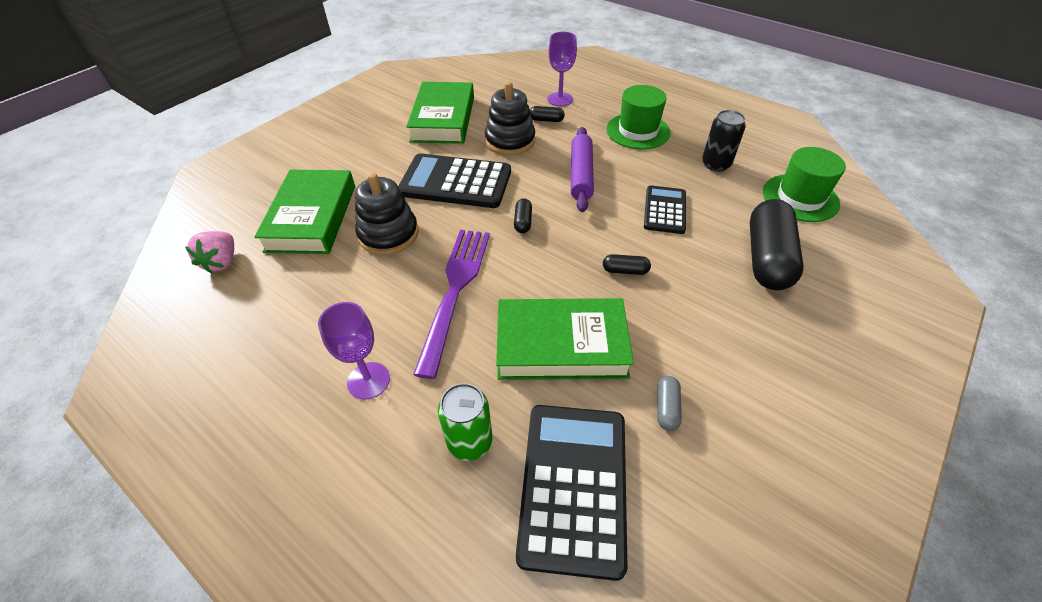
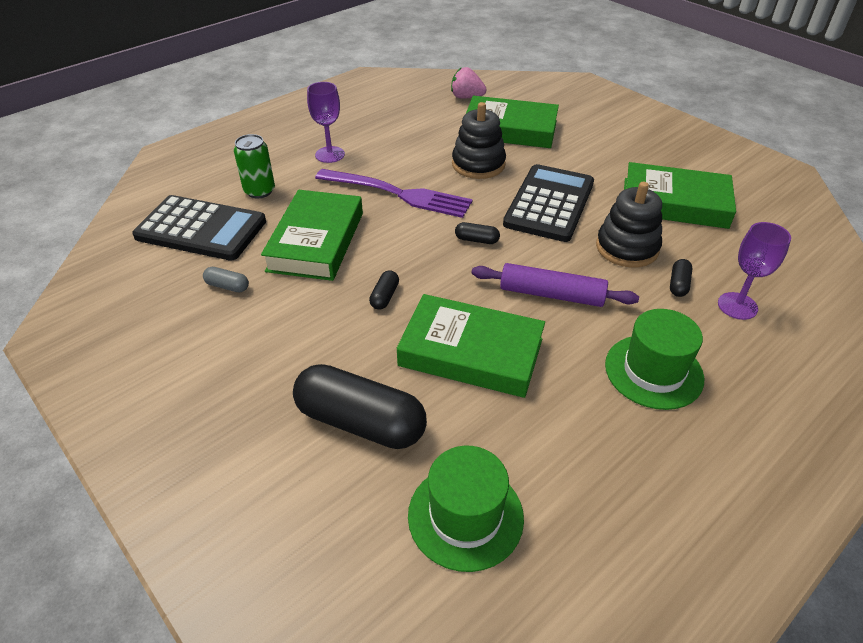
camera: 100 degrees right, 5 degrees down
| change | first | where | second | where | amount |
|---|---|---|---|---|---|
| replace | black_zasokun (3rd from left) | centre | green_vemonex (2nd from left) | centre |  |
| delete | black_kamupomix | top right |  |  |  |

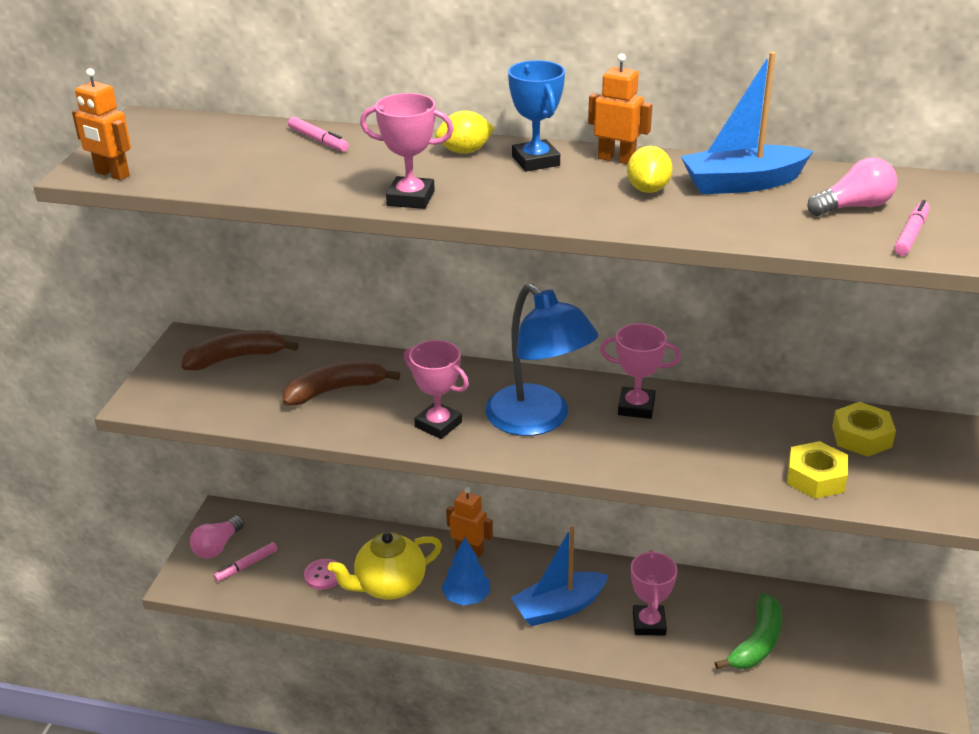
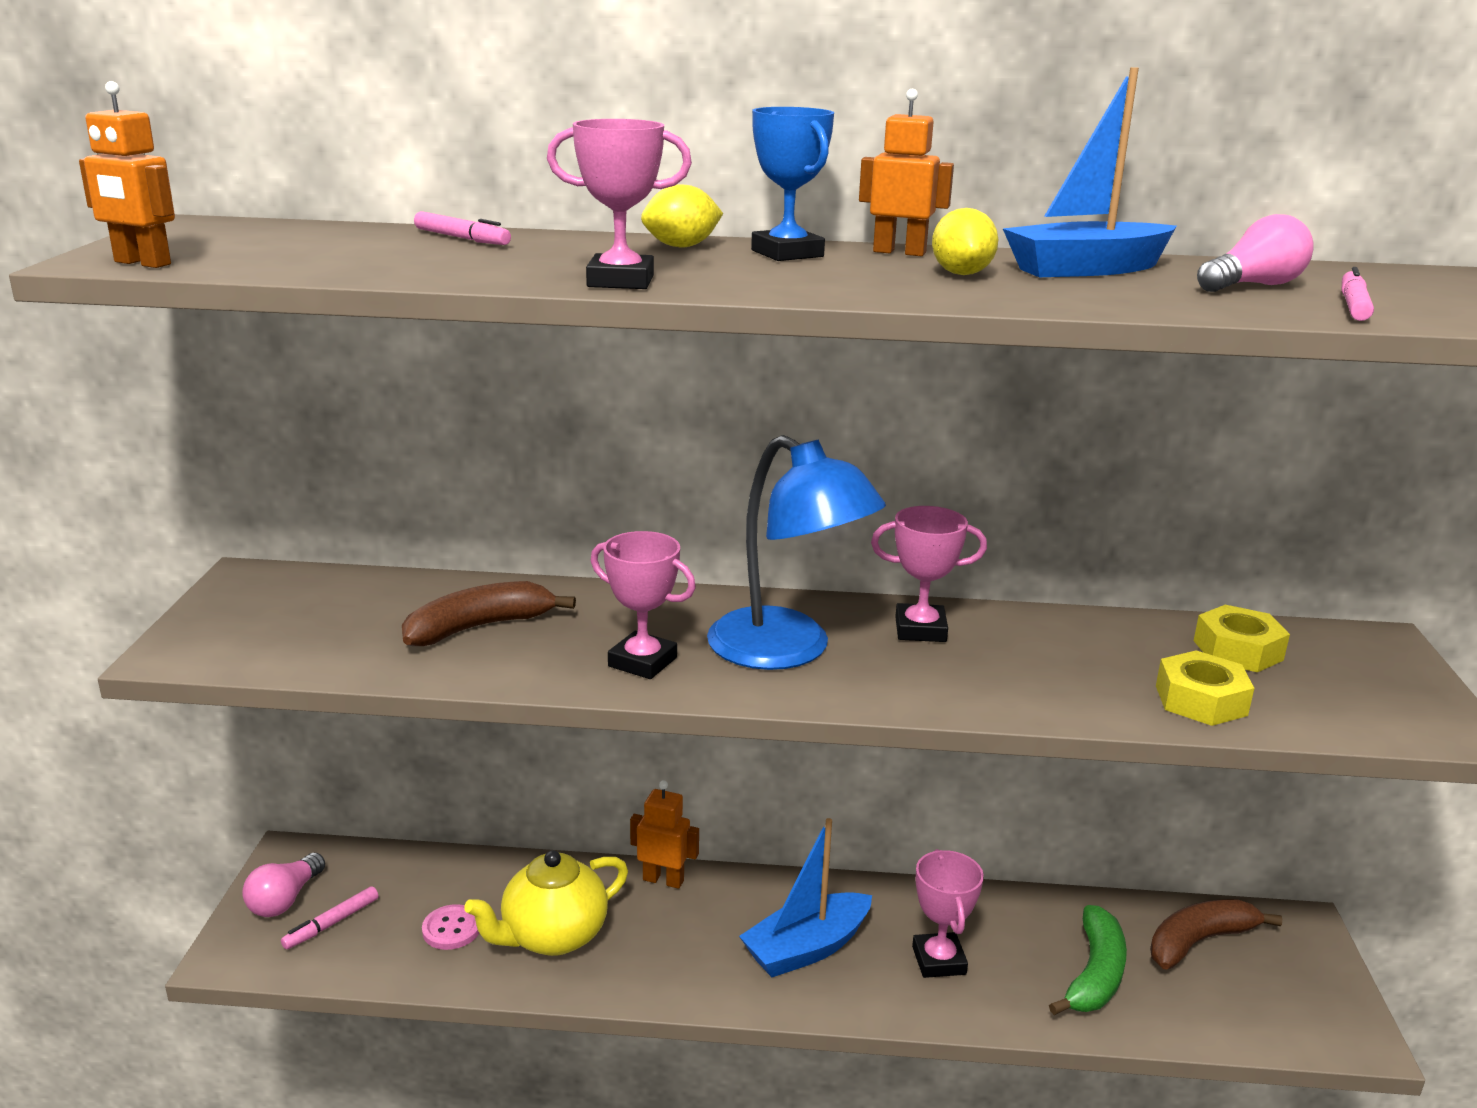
camera: 10 degrees left, 10 degrees down
| change | first | where | second | where | amount |
|---|---|---|---|---|---|
| move | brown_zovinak (1st from left in the first image) | middle left | brown_zovinak (2nd from left) | bottom right |  |
| delete | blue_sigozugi | bottom centre |  |  |  |

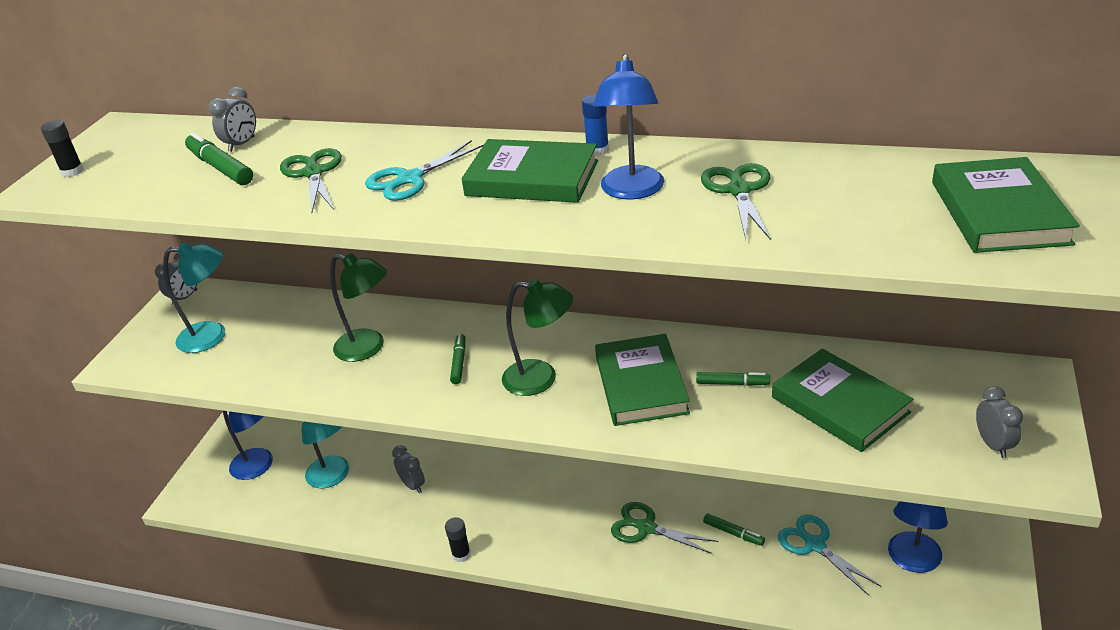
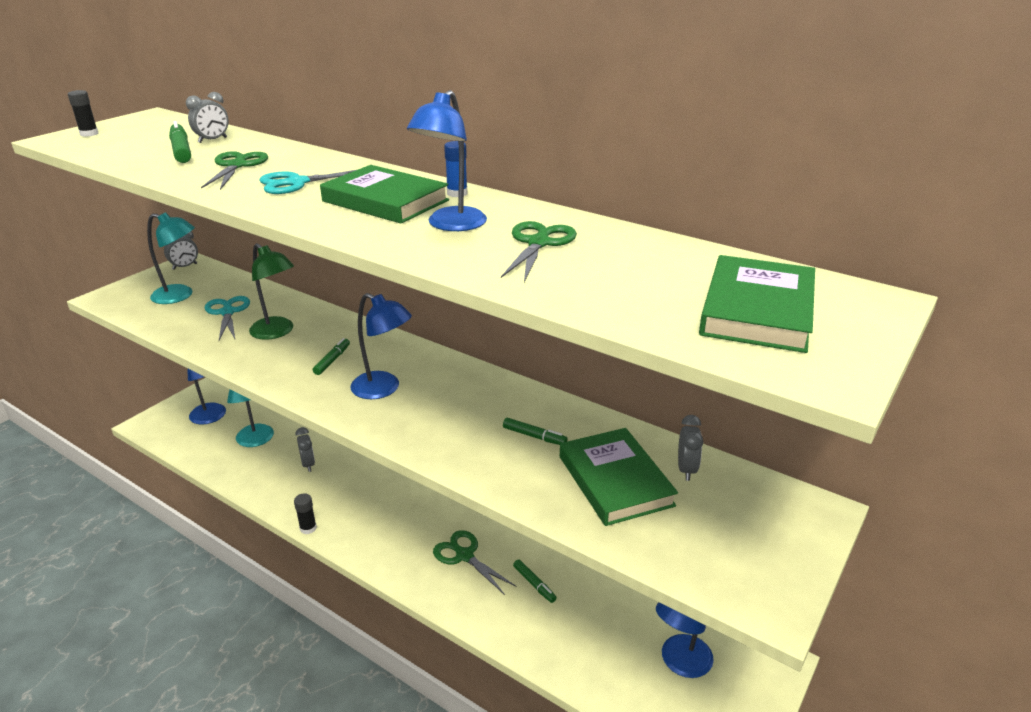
camera: 15 degrees right, 5 degrees down
| change | first | where | second | where | amount |
|---|---|---|---|---|---|
| recolor | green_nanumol (2nd from left) | centre | blue_nanumol (2nd from left) | centre |  |
| delete | green_vemonex (2nd from left) | centre |  |  |  |
| move | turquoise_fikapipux (2nd from left in the first image) | bottom right | turquoise_fikapipux (1st from left) | middle left |  |
| move | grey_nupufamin (4th from left) | bottom right |  | middle right |  |

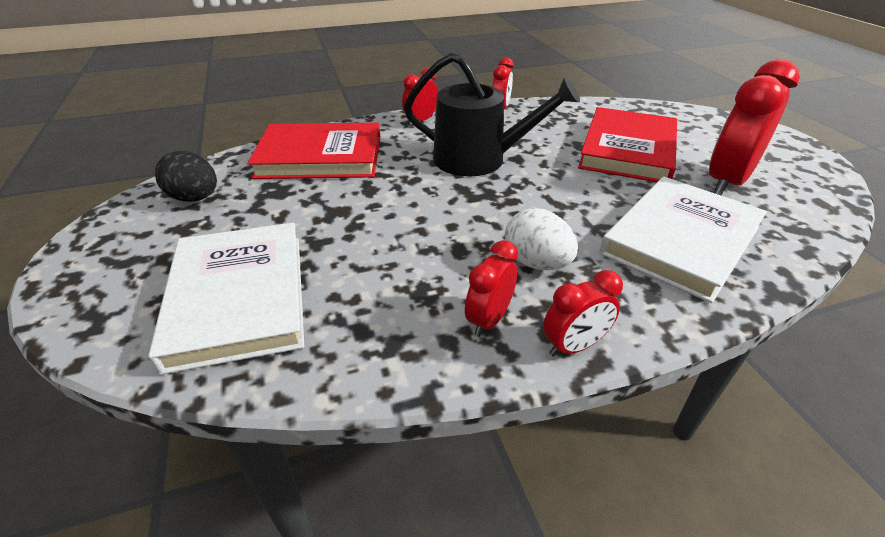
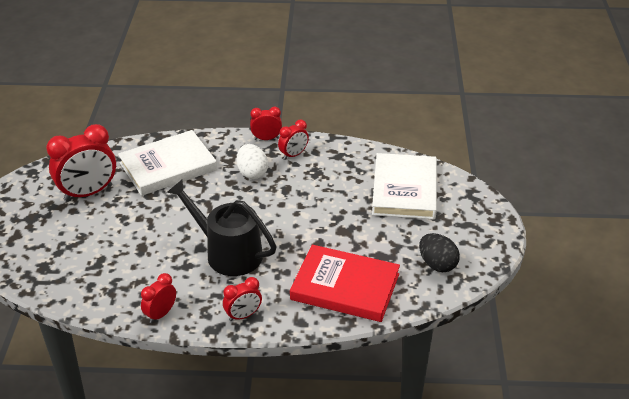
camera: 160 degrees left, 0 degrees up
| change | first | where | second | where | amount |
|---|---|---|---|---|---|
| delete | red_vemonex (2nd from left) | top right |  |  |  |

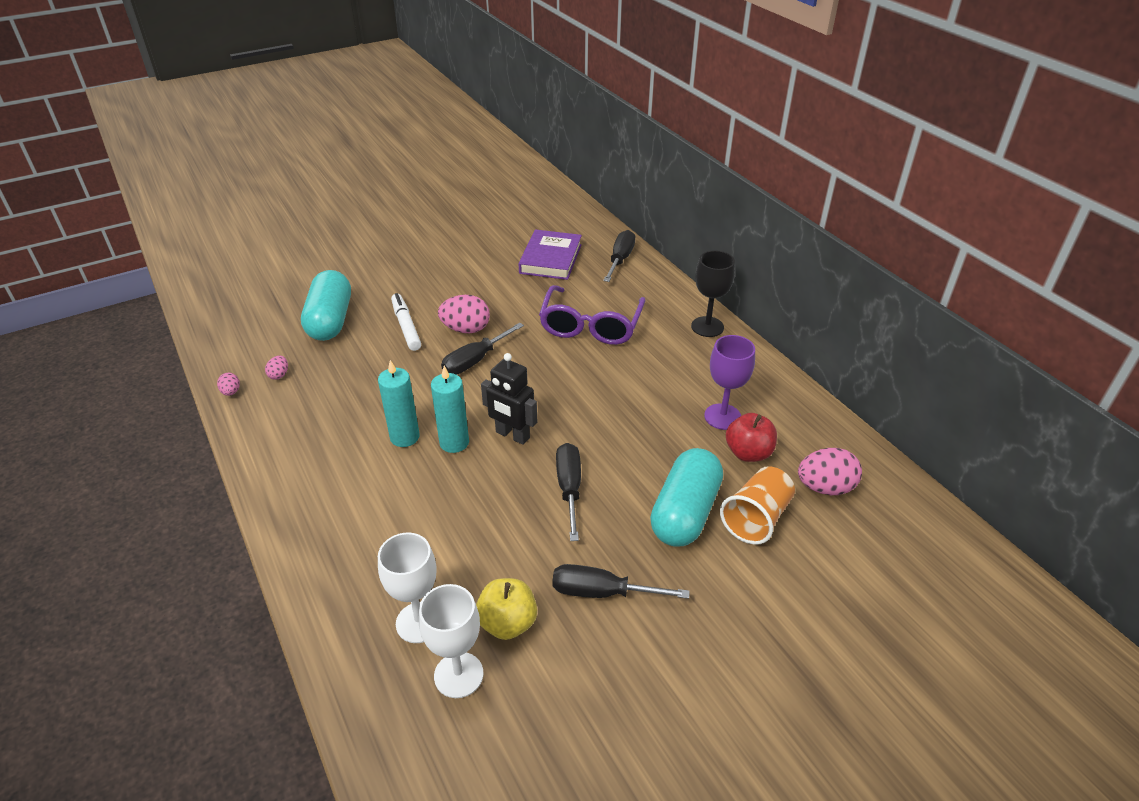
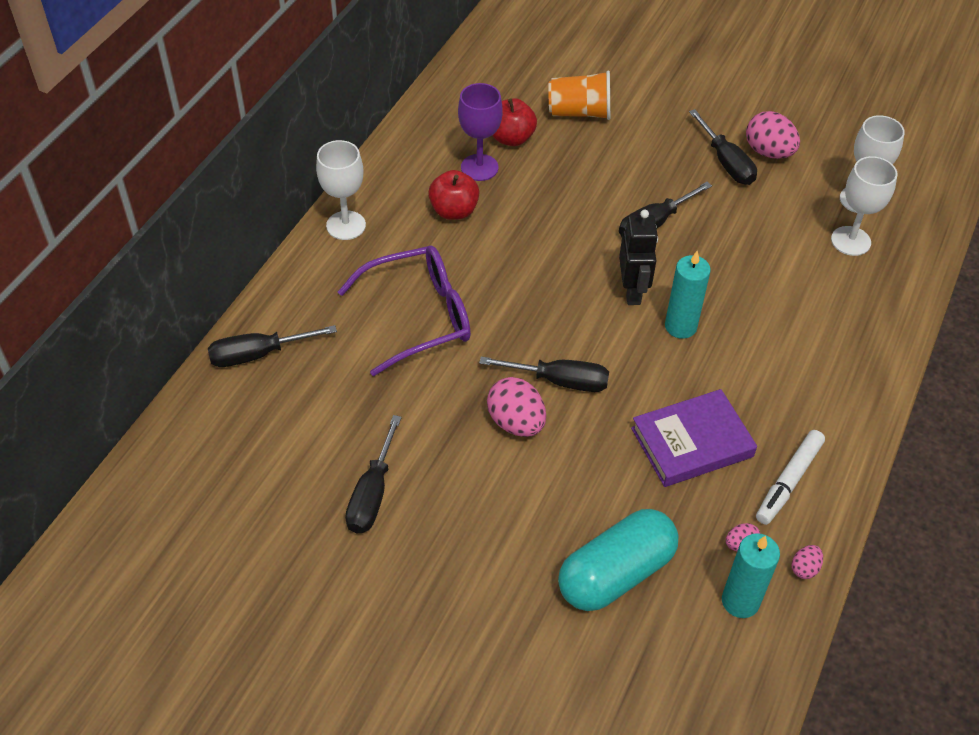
camera: 125 degrees left, 10 degrees up
| change | first | where | second | where | amount |
|---|---|---|---|---|---|
| move | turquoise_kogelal (1st from left in the first image) | centre | turquoise_kogelal (2nd from left) | bottom right |  |
| move | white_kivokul | centre |  | middle right |  |
| delete | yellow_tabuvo | bottom centre |  |  |  |
| move | purple_vemonex | top centre |  | middle right |  |
| delete | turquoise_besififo (2nd from left) | centre |  |  |  |
| recolor | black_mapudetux | centre | white_mapudetux (1st from left) | top centre |  |
| move | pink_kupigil (4th from left in the first image) | middle right | pink_kupigil (3rd from left) | top right |  |
| insert |  |  | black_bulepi (2nd from left) | centre |  |
| insert |  |  | red_tabuvo (1st from left) | top centre |  |

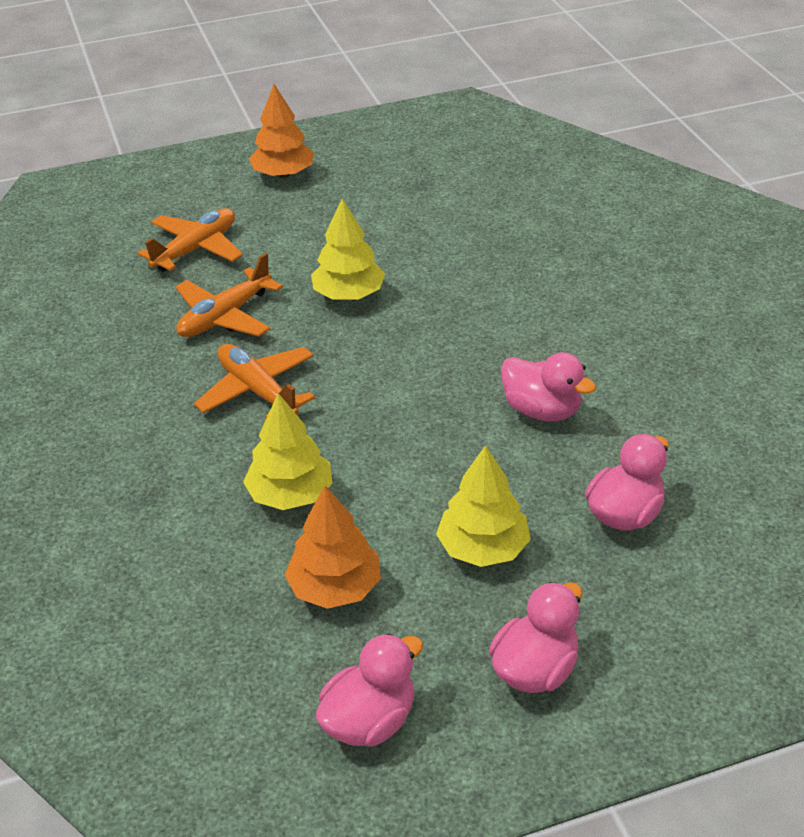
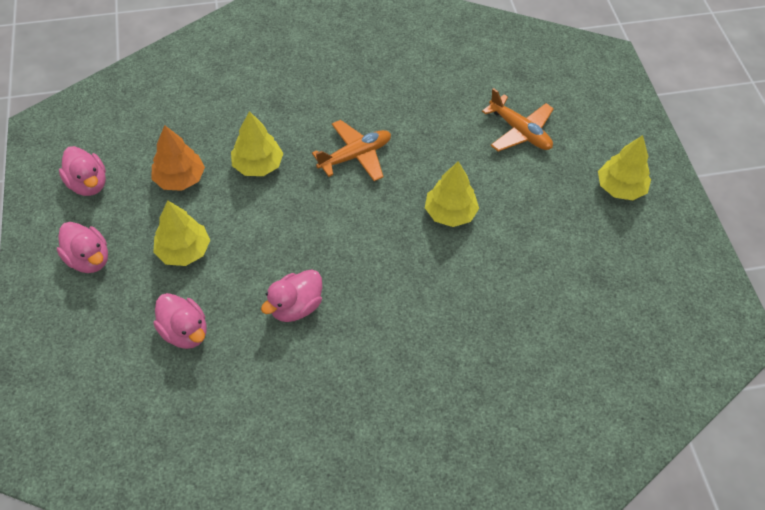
camera: 95 degrees right, 15 degrees up
| change | first | where | second | where | amount |
|---|---|---|---|---|---|
| delete | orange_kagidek (2nd from left) | middle left |  |  |  |
| recolor | orange_sigozugi (1st from left) | top centre | yellow_sigozugi (4th from left) | top right |  |

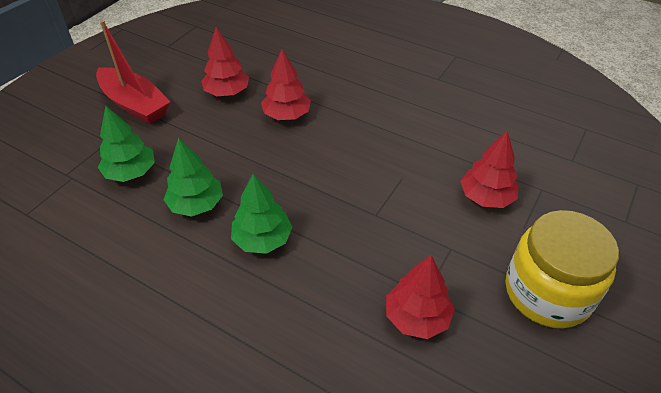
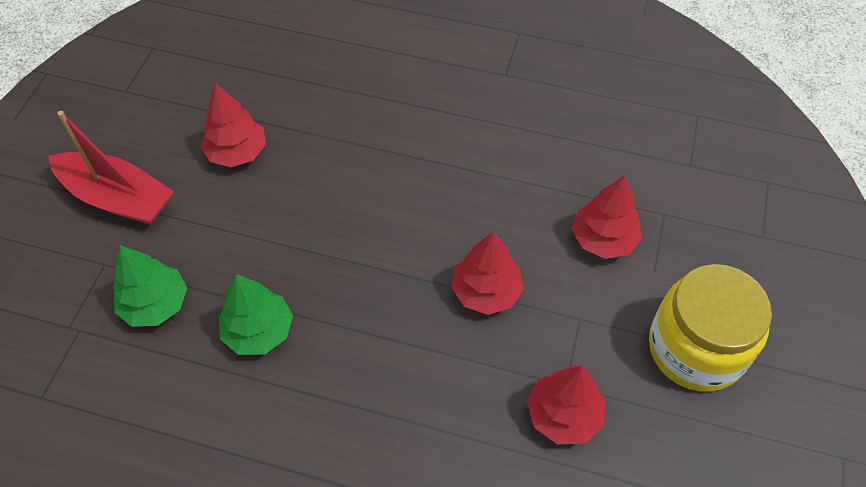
camera: 15 degrees left, 10 degrees up
| change | first | where | second | where | amount |
|---|---|---|---|---|---|
| delete | green_sigozugi (3rd from left) | centre |  |  |  |
| move | red_sigozugi (2nd from left) | top centre |  | centre |  |

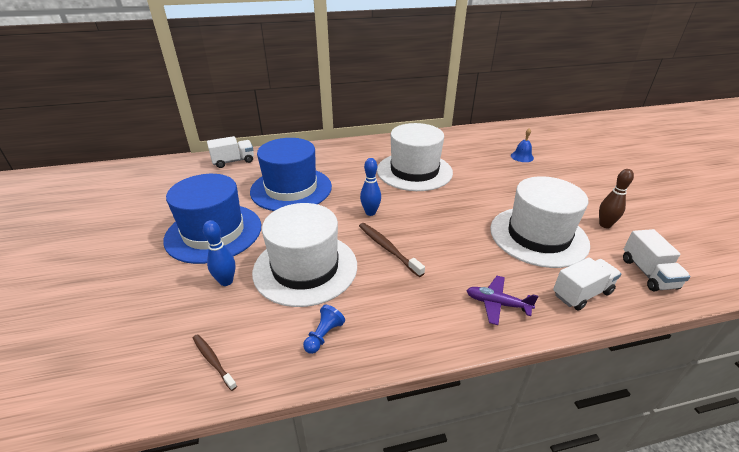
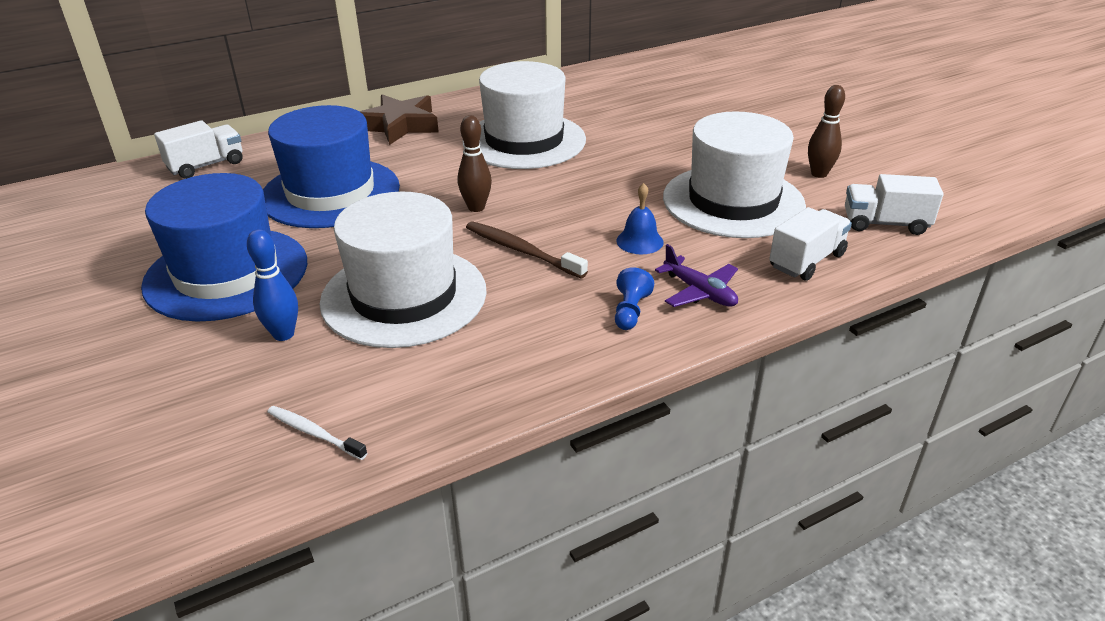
camera: 15 degrees left, 0 degrees up
| change | first | where | second | where | amount |
|---|---|---|---|---|---|
| recolor | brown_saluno (1st from left) | bottom left | white_saluno | bottom left |  |
| move | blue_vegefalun | bottom centre |  | centre |  |
| recolor | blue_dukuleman (2nd from left) | centre | brown_dukuleman (1st from left) | top centre |  |
| rotate | purple_kagidek | middle right |  | centre | 135 degrees counterclockwise |
| move | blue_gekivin | top right |  | centre |  |
| rotate | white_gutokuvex (3rd from left) | middle right |  | top right | 120 degrees clockwise |
| insert |  |  | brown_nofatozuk | top centre |  |

